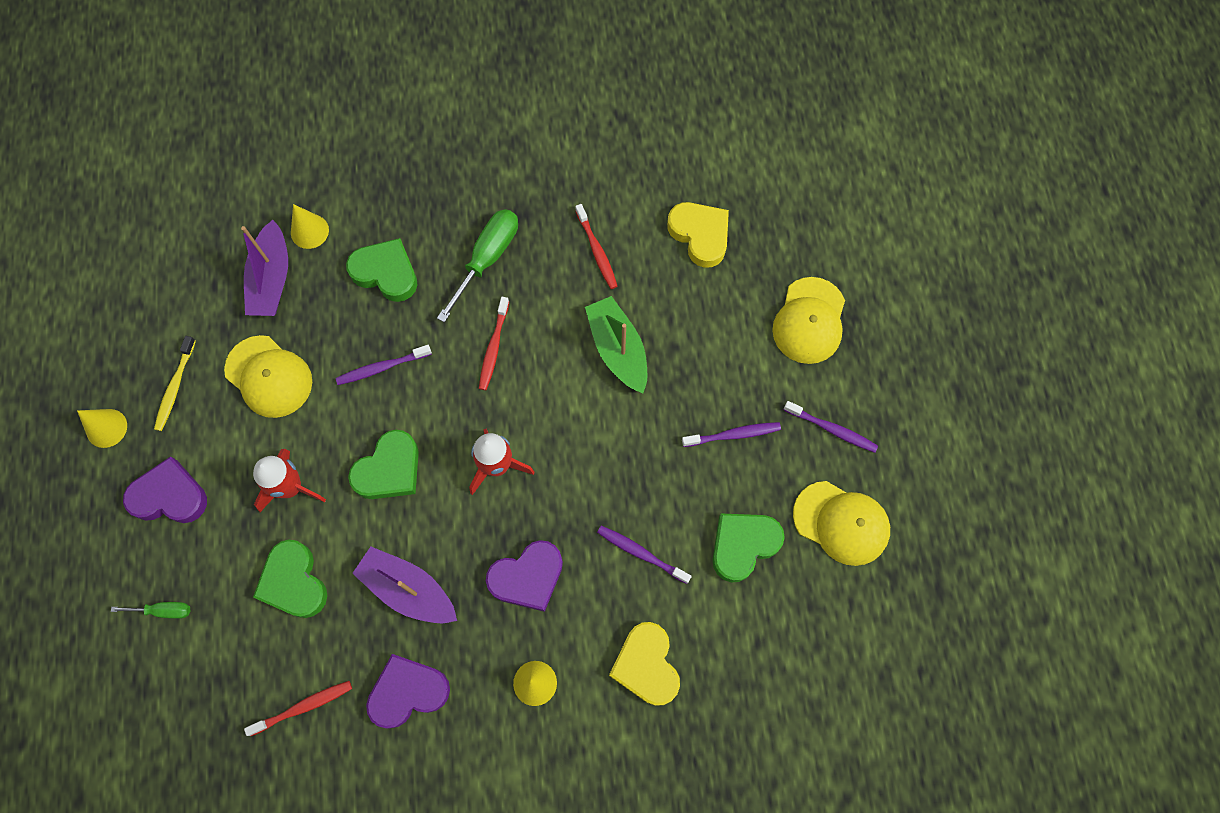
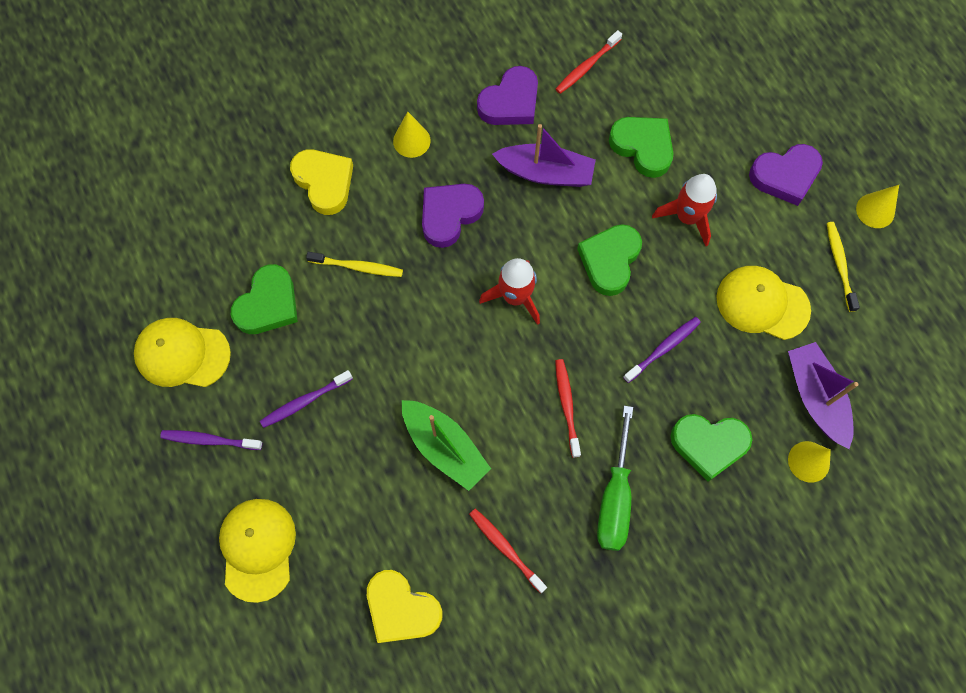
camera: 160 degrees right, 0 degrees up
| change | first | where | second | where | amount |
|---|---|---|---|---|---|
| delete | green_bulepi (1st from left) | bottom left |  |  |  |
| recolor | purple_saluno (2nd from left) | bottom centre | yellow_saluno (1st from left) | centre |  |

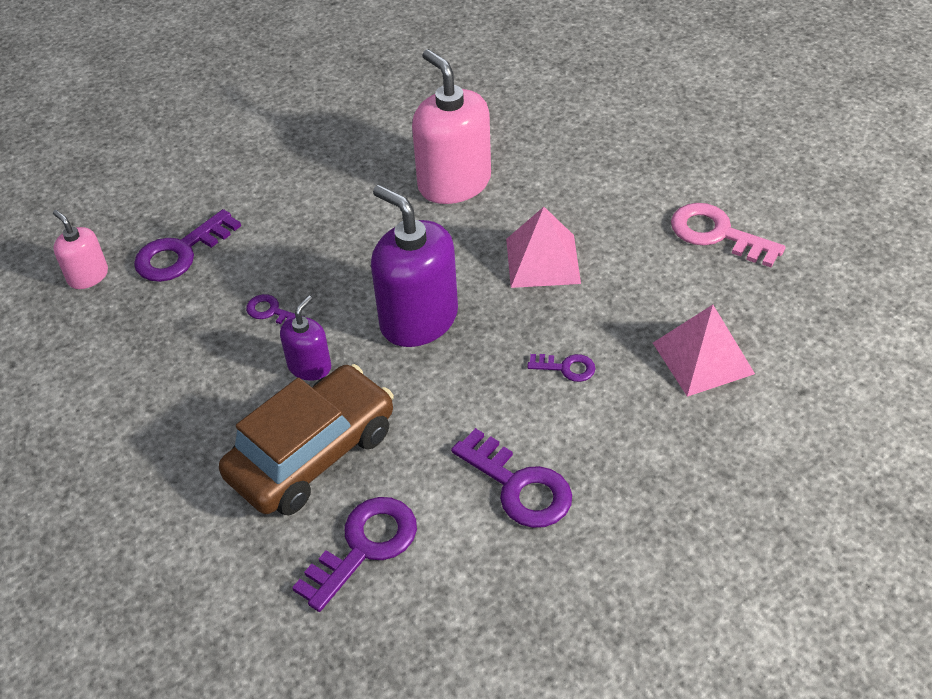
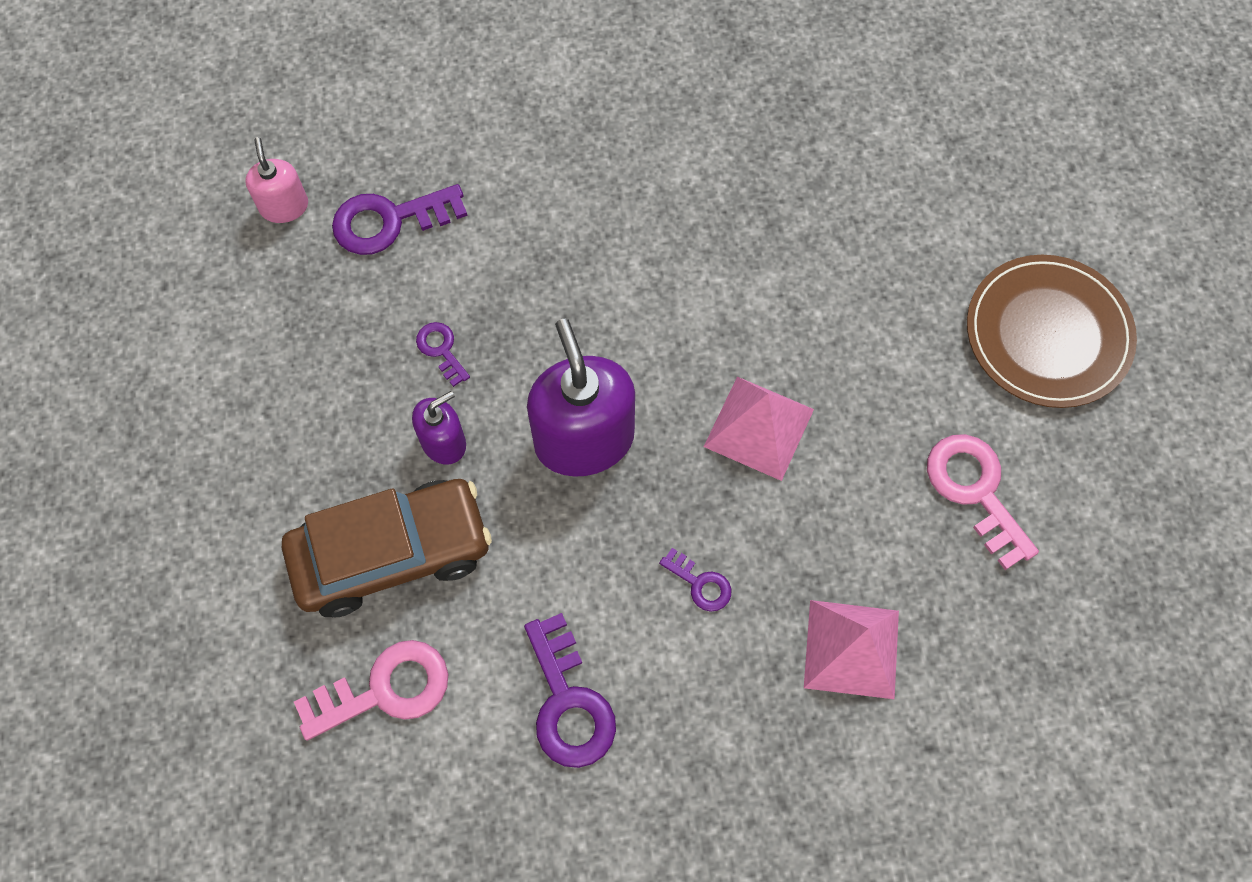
camera: 25 degrees right, 20 degrees up
| change | first | where | second | where | amount |
|---|---|---|---|---|---|
| recolor | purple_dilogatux (3rd from left) | bottom centre | pink_dilogatux (1st from left) | bottom left |  |
| delete | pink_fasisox (2nd from left) | top centre |  |  |  |
| insert |  |  | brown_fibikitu | middle right |  |

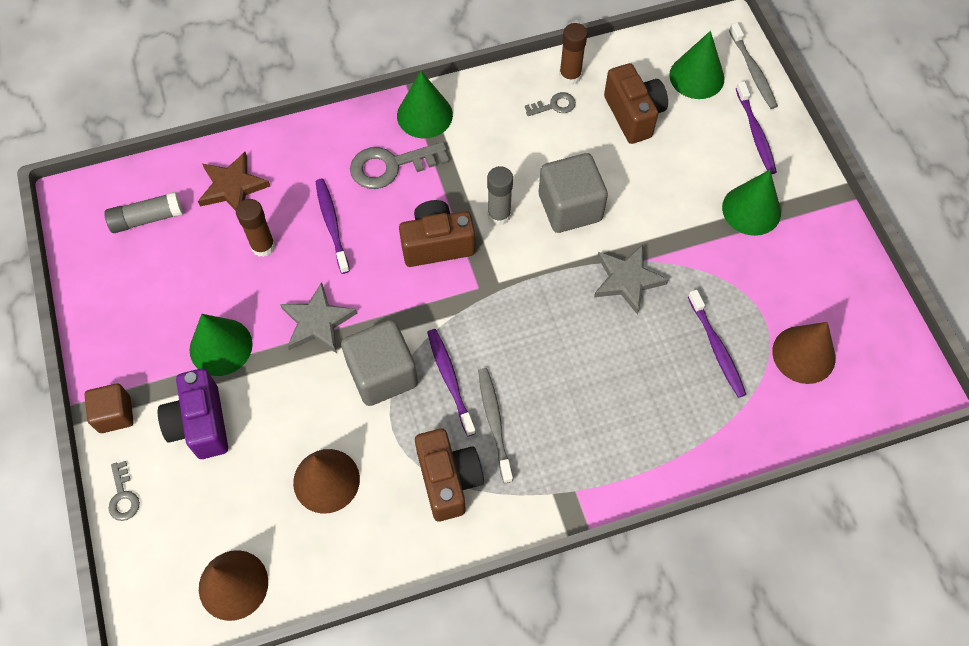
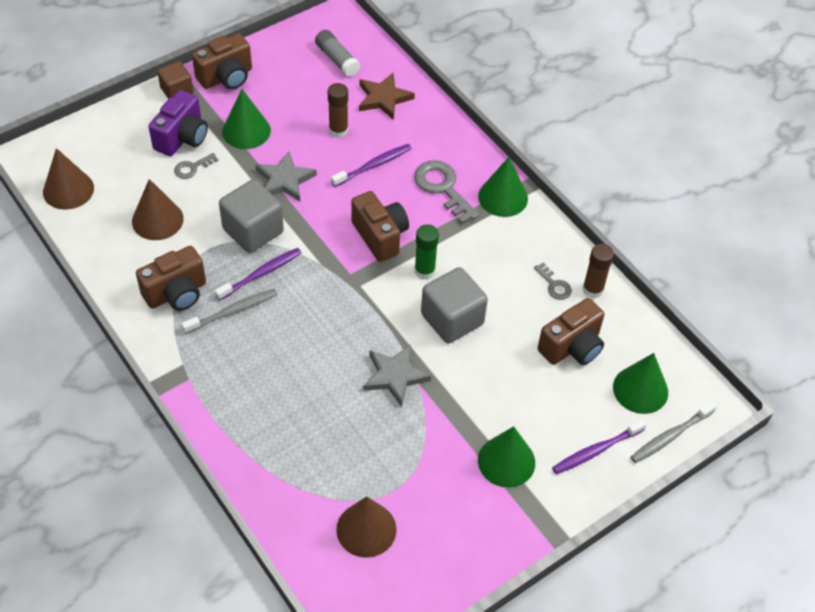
camera: 70 degrees right, 10 degrees down
| change | first | where | second | where | amount |
|---|---|---|---|---|---|
| move | grey_dilogatux (1st from left) | bottom left |  | top left |  |
| rotate | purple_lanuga | middle left |  | top left | 150 degrees clockwise |
| recolor | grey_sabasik (2nd from left) | top centre | green_sabasik | centre |  |
| delete | purple_saluno (3rd from left) | middle right |  |  |  |
| insert |  |  | brown_lanuga (2nd from left) | top left |  |

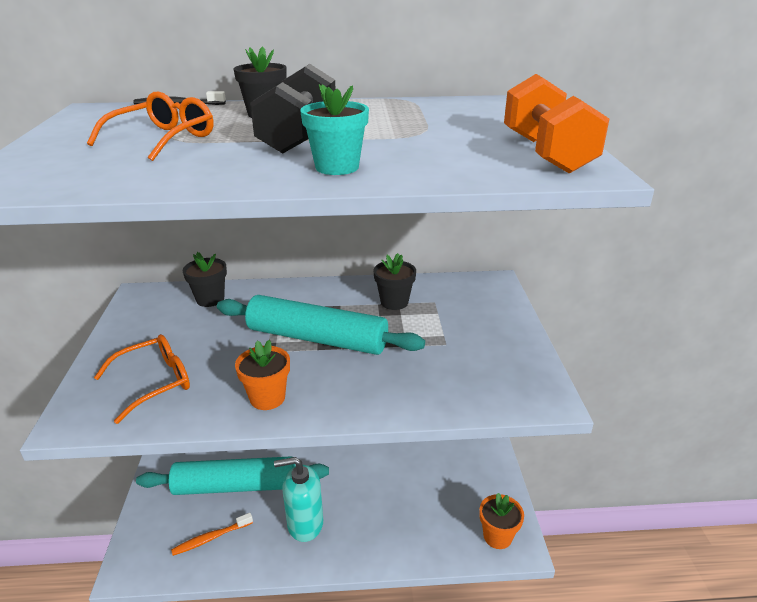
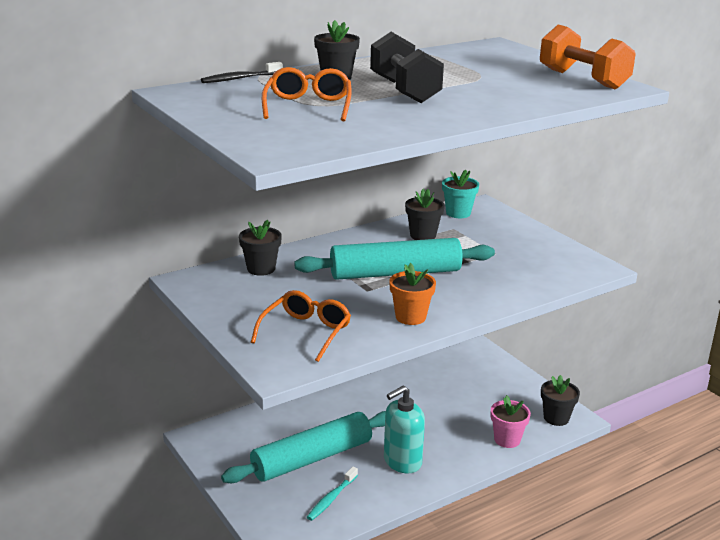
camera: 30 degrees left, 5 degrees down
| change | first | where | second | where | amount |
|---|---|---|---|---|---|
| recolor | orange_saluno | bottom left | turquoise_saluno | bottom centre |  |
| move | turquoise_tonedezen | top centre |  | centre |  |
| recolor | orange_tonedezen (2nd from left) | bottom centre | black_tonedezen (4th from left) | bottom right |  |
| insert |  |  | pink_tonedezen | bottom right |  |

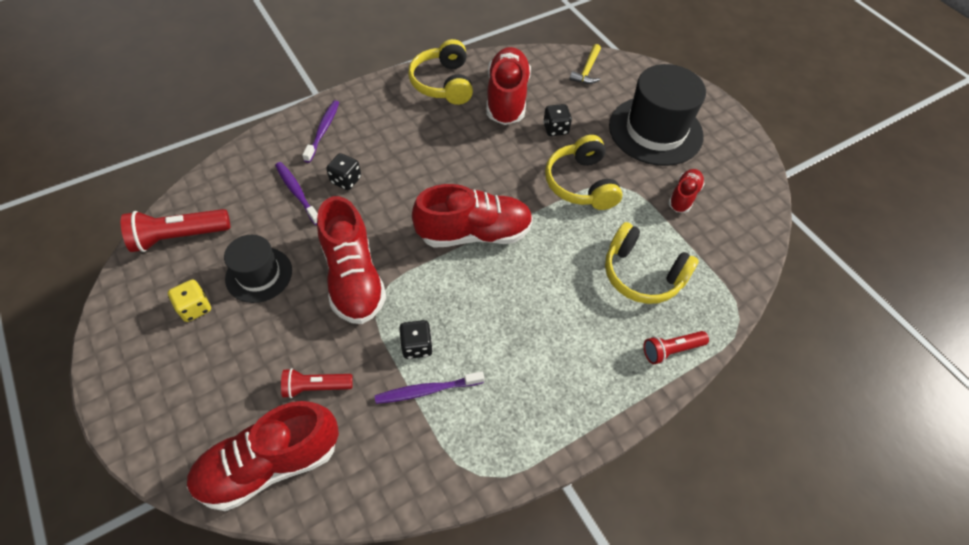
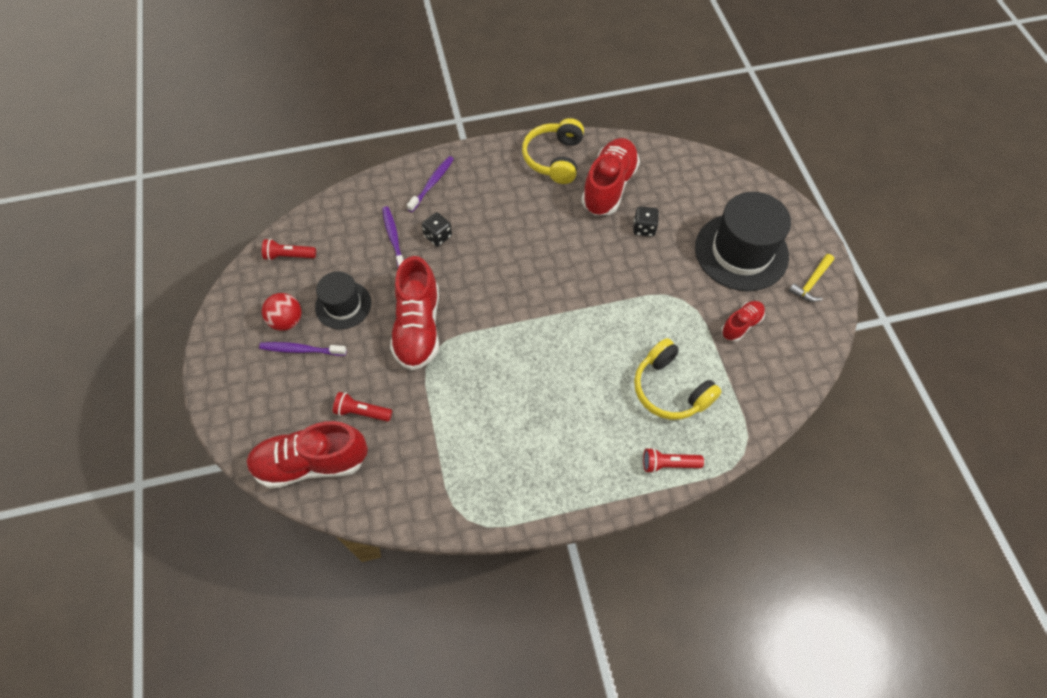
camera: 20 degrees right, 5 degrees up
| change | first | where | second | where | amount |
|---|---|---|---|---|---|
| resize | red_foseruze (1st from left) | middle left |  | middle left | x0.63 |
| replace | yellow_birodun | middle left | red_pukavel | middle left |  |
| move | purple_saluno (3rd from left in the first image) | bottom centre | purple_saluno (1st from left) | middle left |  |
| delete | black_birodun (2nd from left) | centre |  |  |  |
| delete | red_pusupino (3rd from left) | centre |  |  |  |
| delete | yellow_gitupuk (2nd from left) | top centre |  |  |  |
| move | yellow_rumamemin | top centre |  | middle right |  |

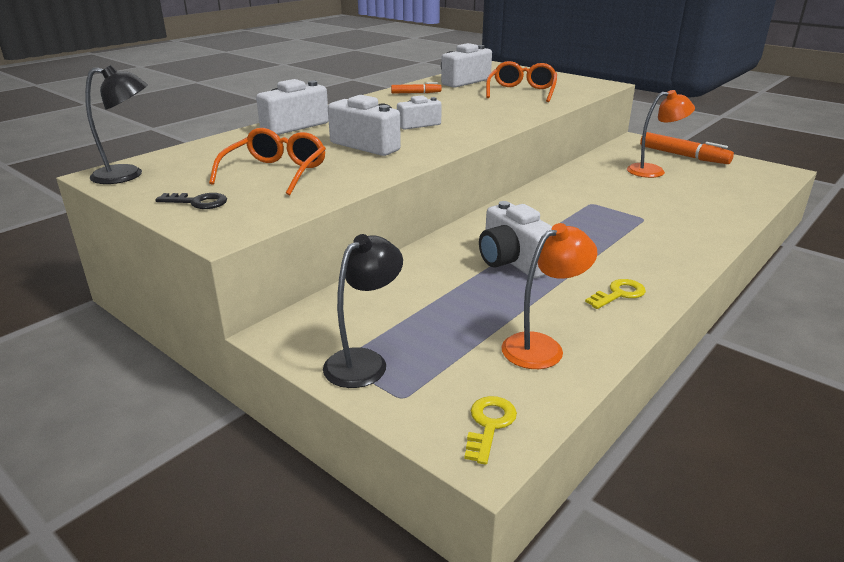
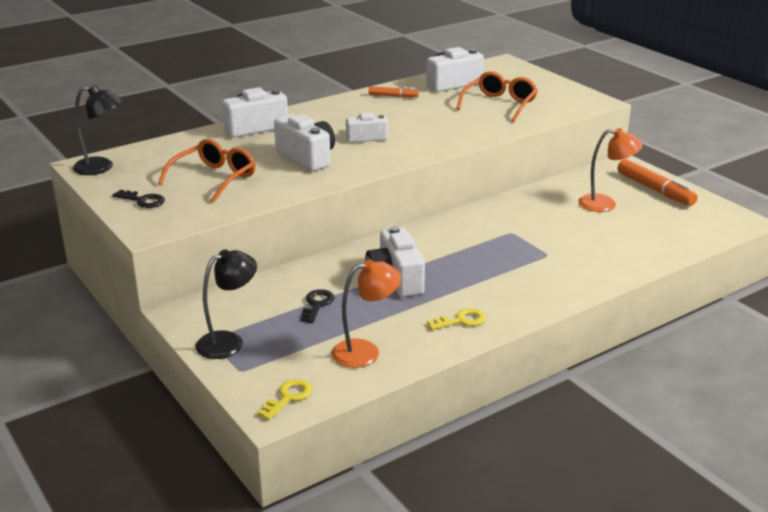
camera: 15 degrees right, 0 degrees up
| change | first | where | second | where | amount |
|---|---|---|---|---|---|
| insert |  |  | black_dilogatux (2nd from left) | centre |  |

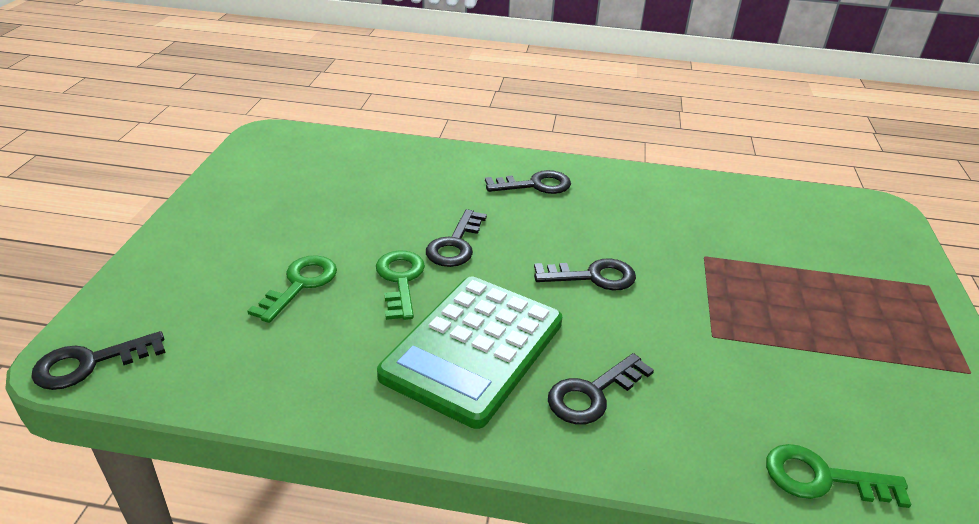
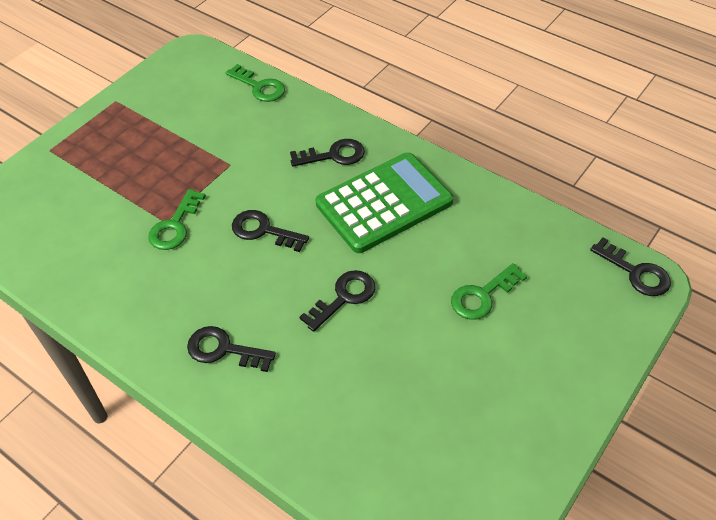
camera: 150 degrees left, 15 degrees up
| change | first | where | second | where | amount |
|---|---|---|---|---|---|
| rotate | black_dilogatux (1st from left in the first image) | bottom left | black_dilogatux (5th from left) | middle right | 45 degrees clockwise |
| move | green_dilogatux (2nd from left in the first image) | centre | green_dilogatux (1st from left) | middle left |  |

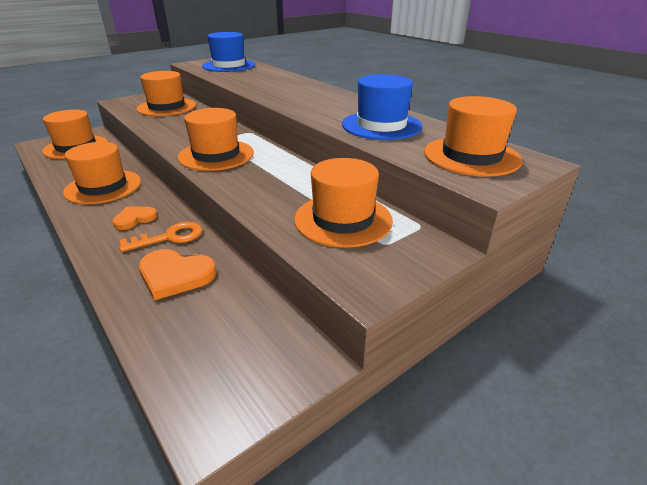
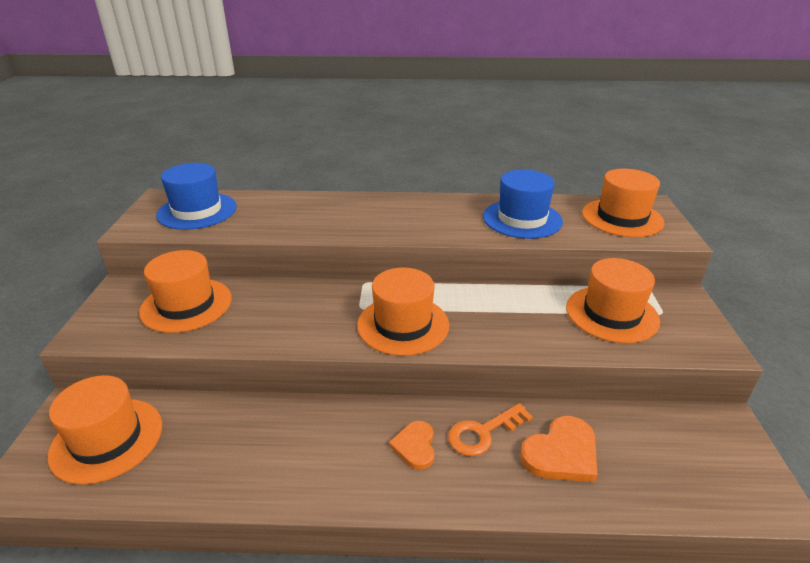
camera: 50 degrees left, 0 degrees up
| change | first | where | second | where | amount |
|---|---|---|---|---|---|
| delete | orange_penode (2nd from left) | middle left |  |  |  |
| rotate | orange_dilogatux | middle left |  | bottom centre | 135 degrees counterclockwise |

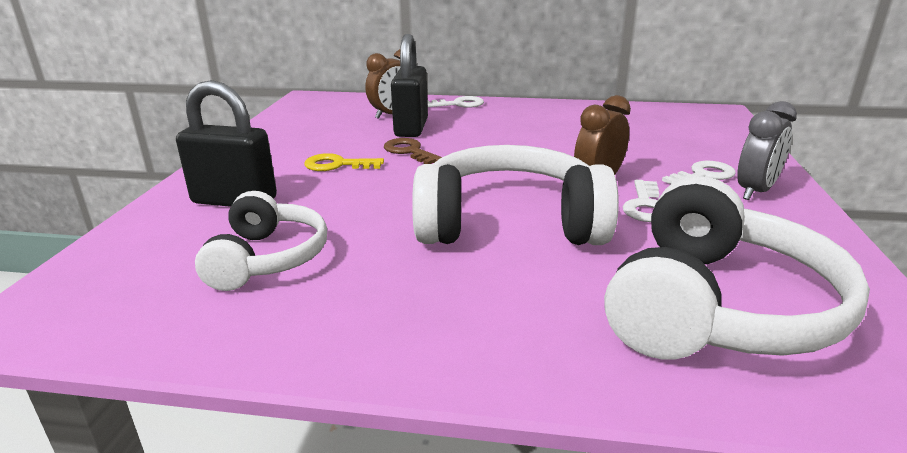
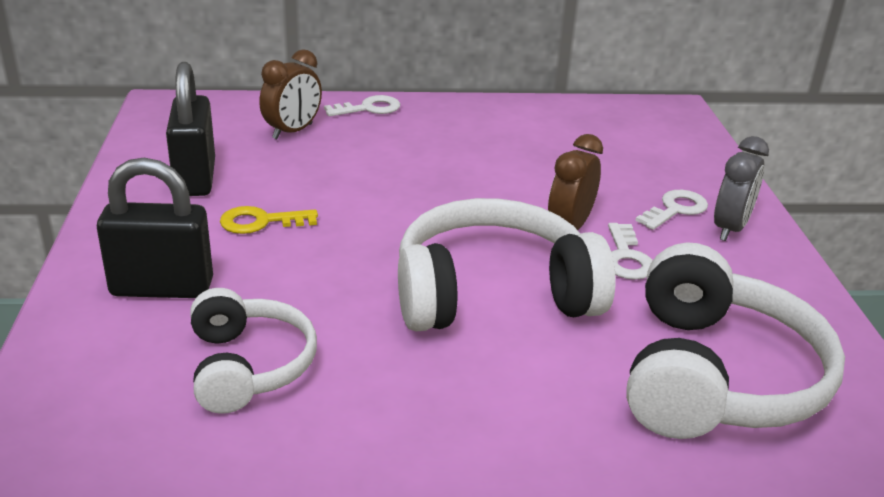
camera: 15 degrees left, 5 degrees up
| change | first | where | second | where | amount |
|---|---|---|---|---|---|
| delete | brown_dilogatux | centre |  |  |  |
| move | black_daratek (2nd from left) | top centre |  | top left |  |

